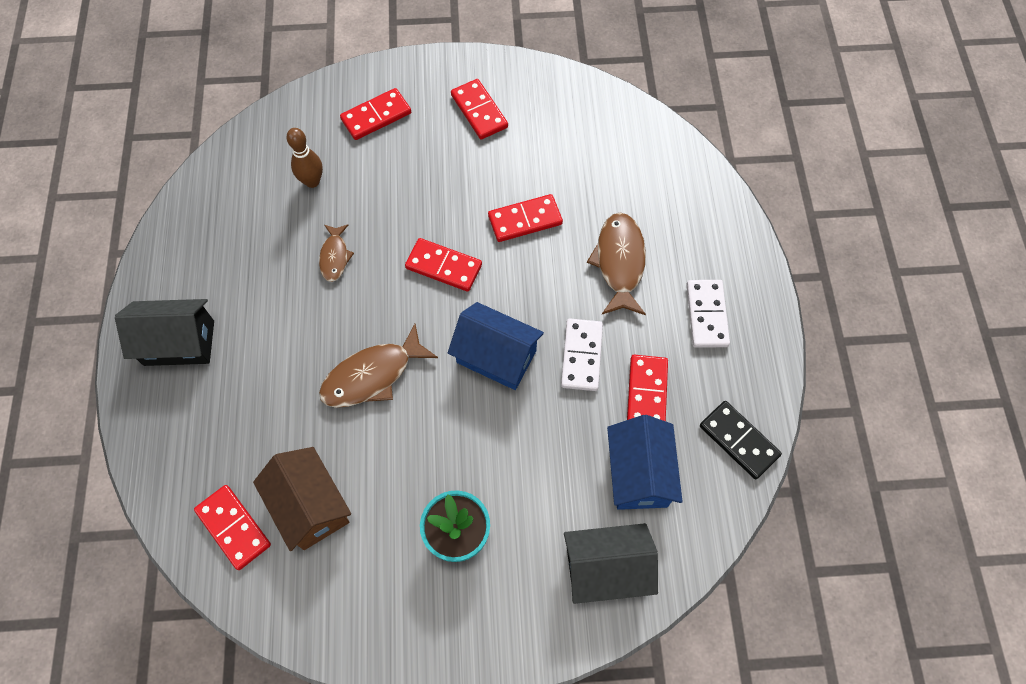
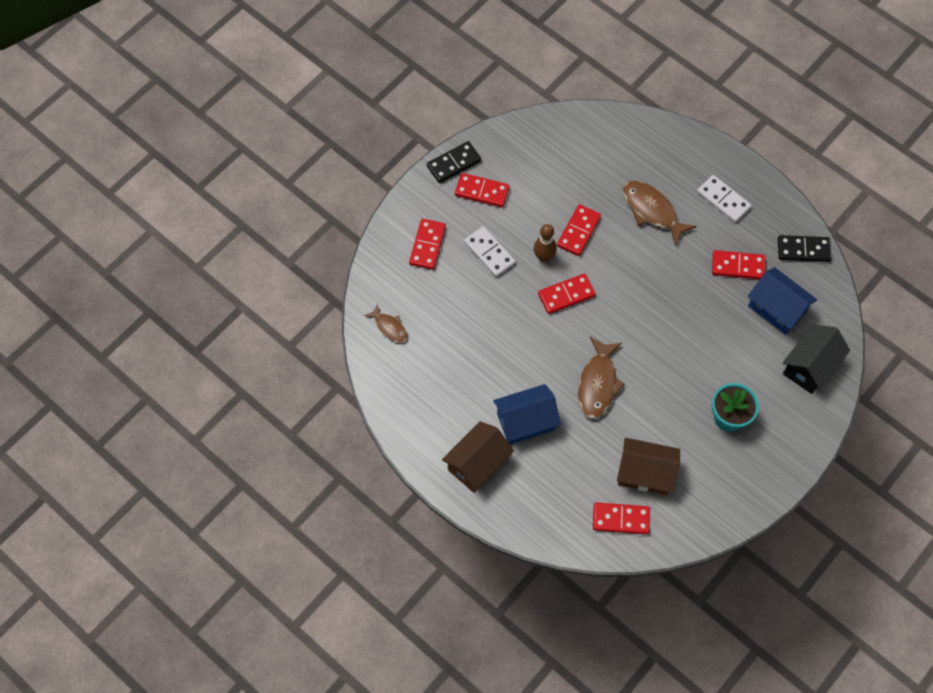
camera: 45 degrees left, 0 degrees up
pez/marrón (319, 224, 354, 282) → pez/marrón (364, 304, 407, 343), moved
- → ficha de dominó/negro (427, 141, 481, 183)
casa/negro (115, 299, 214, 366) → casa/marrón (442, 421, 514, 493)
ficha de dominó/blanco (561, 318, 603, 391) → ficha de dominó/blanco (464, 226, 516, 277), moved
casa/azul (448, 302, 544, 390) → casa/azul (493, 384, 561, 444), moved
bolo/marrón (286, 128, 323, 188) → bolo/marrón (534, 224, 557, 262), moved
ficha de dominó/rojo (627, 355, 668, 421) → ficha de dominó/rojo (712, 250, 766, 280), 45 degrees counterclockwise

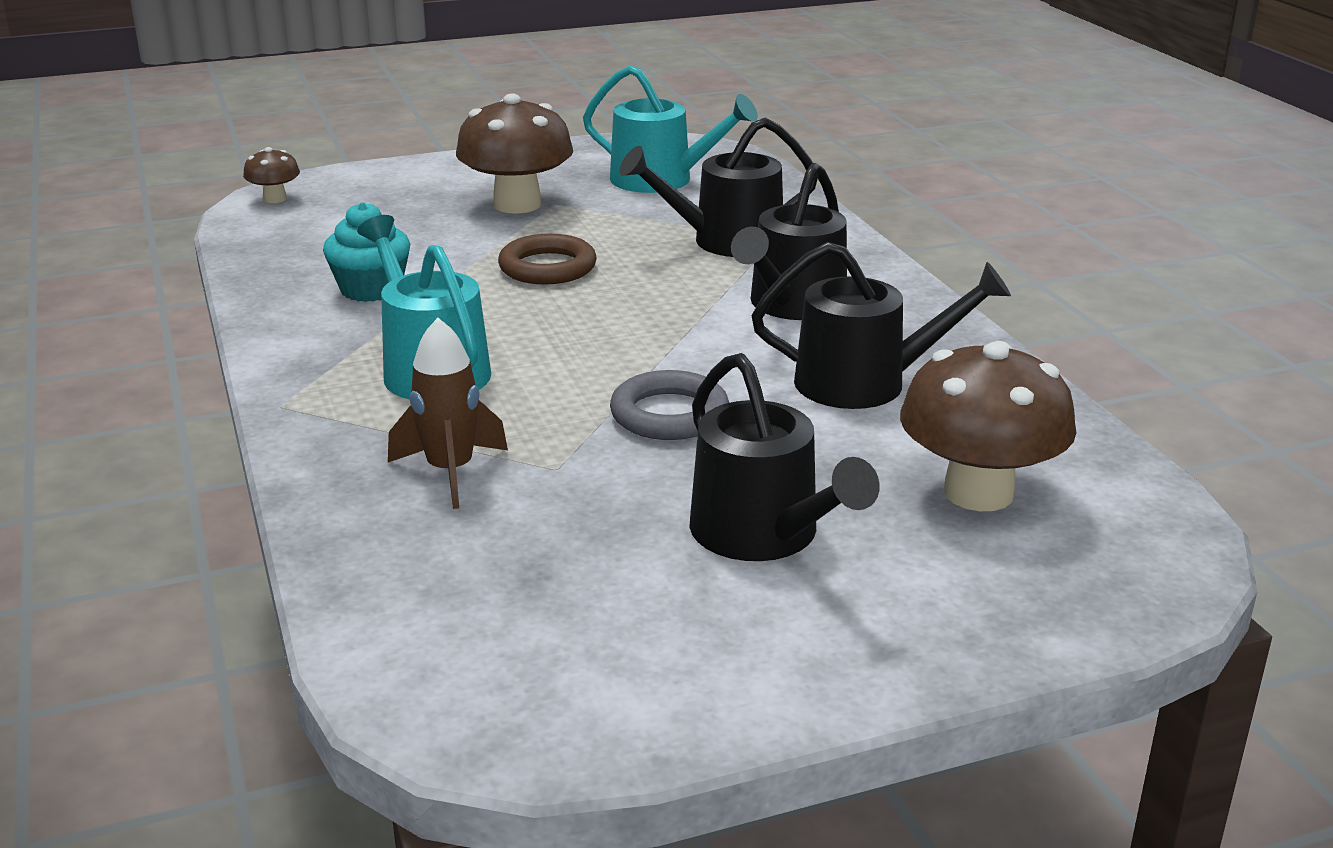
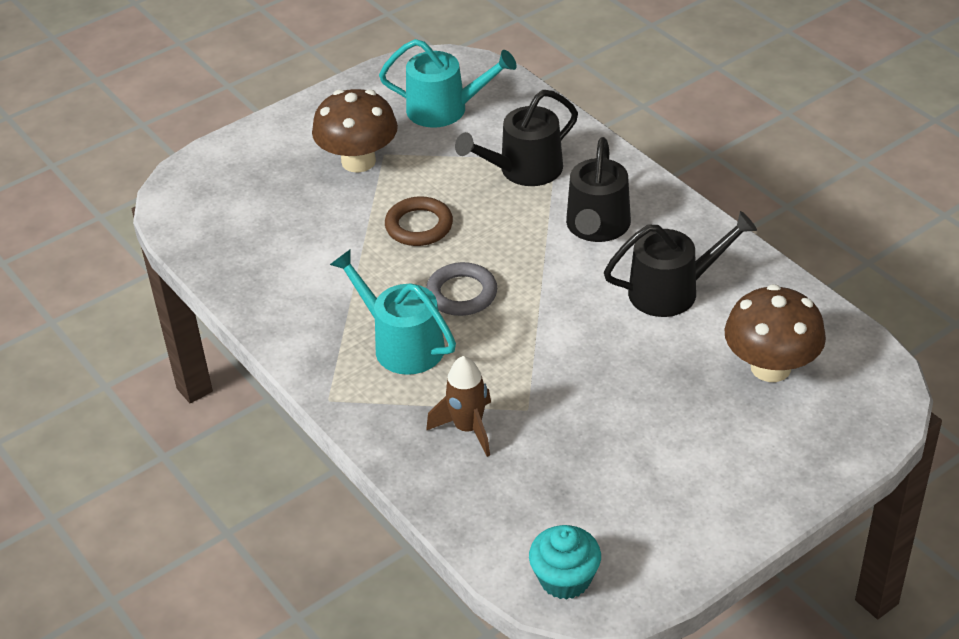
camera: 15 degrees left, 15 degrees up
anillo/gris (610, 370, 729, 440) → anillo/gris (426, 262, 497, 316), moved
magdalena/turquesa (323, 202, 410, 302) → magdalena/turquesa (529, 525, 601, 600), moved
seta/marrón (243, 147, 300, 203) → -
regadera/negro (689, 353, 880, 561) → -

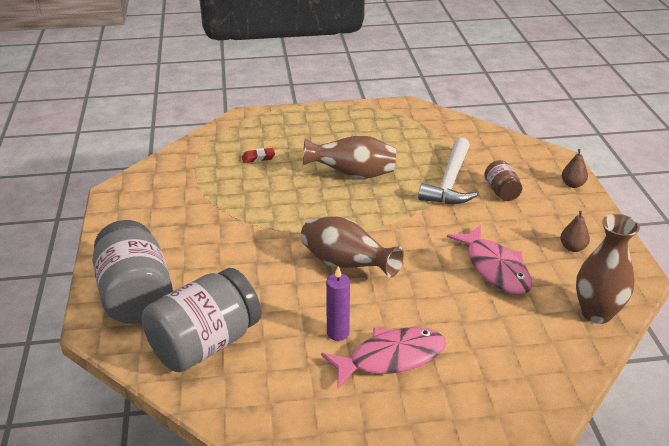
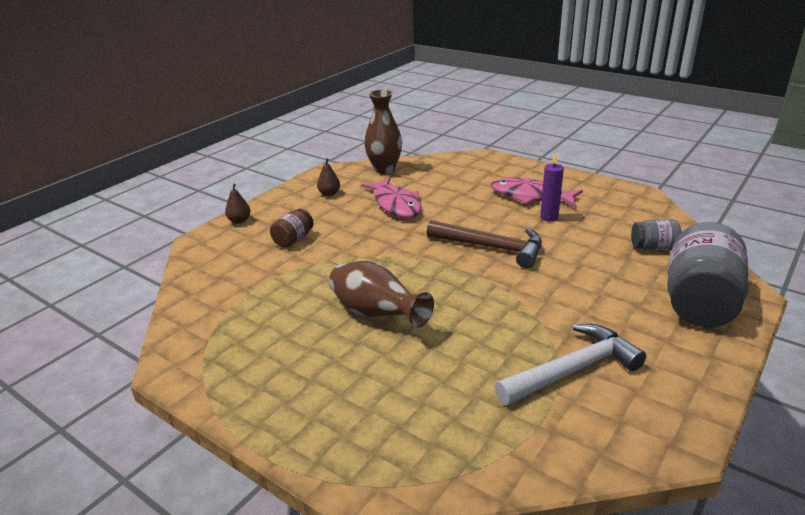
camera: 135 degrees left, 5 degrees down
pez/rosa (447, 225, 532, 295) → pez/rosa (361, 177, 421, 218), 135 degrees clockwise
florero/marrón (301, 217, 404, 278) → martillo/marrón (427, 220, 542, 268)
martillo/blanco (418, 137, 478, 204) → martillo/blanco (494, 324, 646, 405), moved
tarro/gris (142, 268, 261, 372) → tarro/gris (631, 220, 682, 250), x0.48
goma de borrar/rojo (242, 148, 275, 163) → -

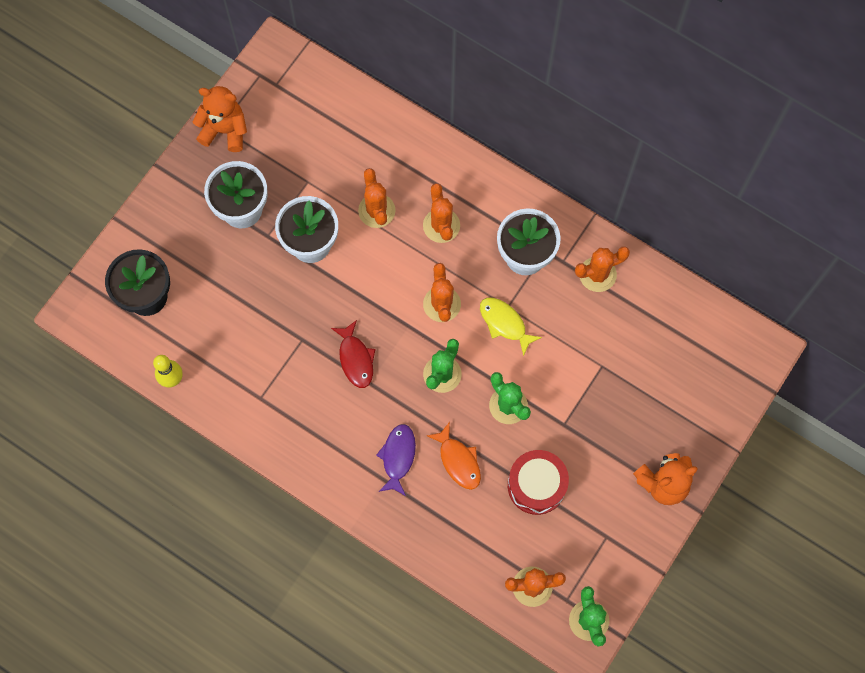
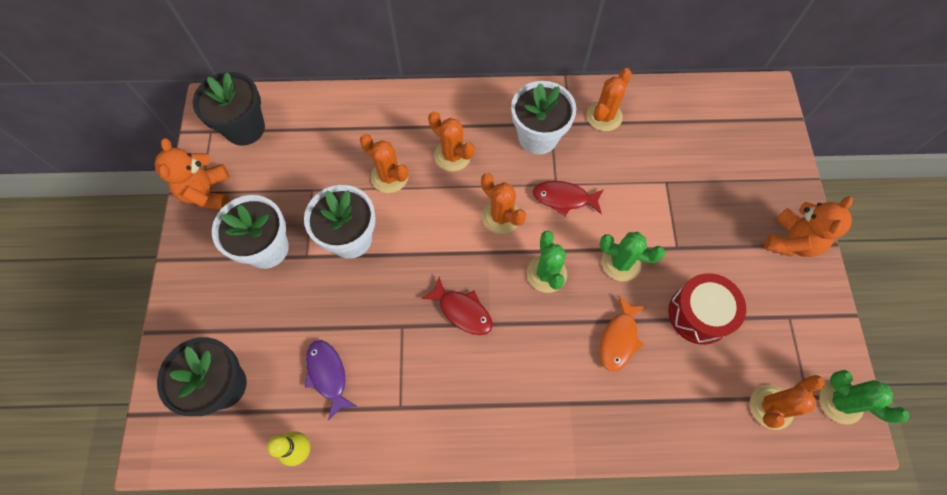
camera: 35 degrees left, 5 degrees down
osito/naranja (193, 86, 247, 152) → osito/naranja (155, 138, 229, 210), 75 degrees counterclockwise
- → maceta/negro (193, 72, 265, 145)
pez/morado (376, 424, 416, 496) → pez/morado (305, 340, 358, 421), moved
pez/amarillo (480, 297, 542, 356) → pez/rojo (533, 181, 604, 216)
pez/naranja (427, 422, 481, 490) → pez/naranja (600, 296, 645, 372), 90 degrees clockwise

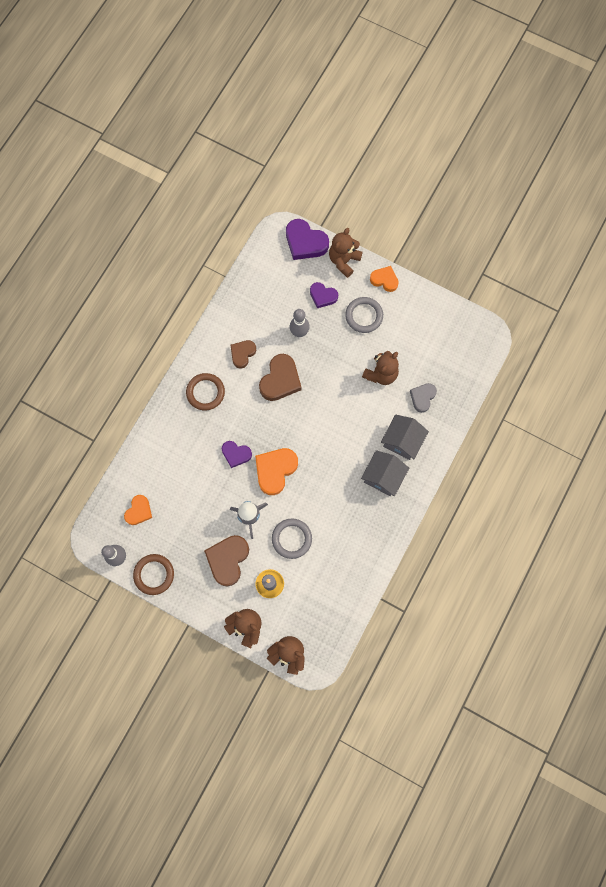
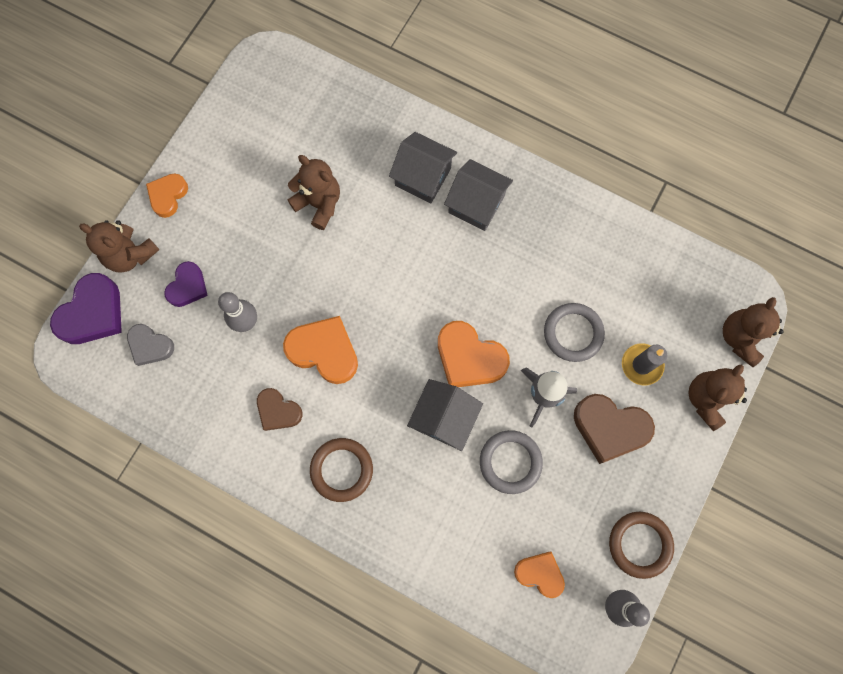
camera: 90 degrees left, 0 degrees up
corazón/gris (410, 383, 437, 413) → corazón/gris (127, 324, 174, 366), moved
corazón/marrón (259, 354, 302, 401) → corazón/naranja (283, 316, 358, 384)
corazón/morado (222, 441, 252, 468) → casa/gris (407, 379, 483, 451)
anillo/gris (345, 297, 383, 333) → anillo/gris (480, 430, 543, 494), moved

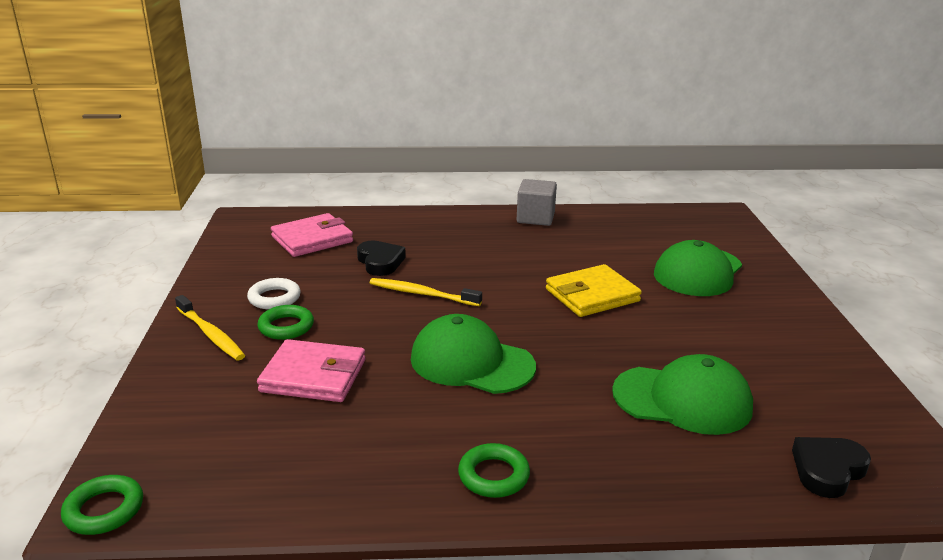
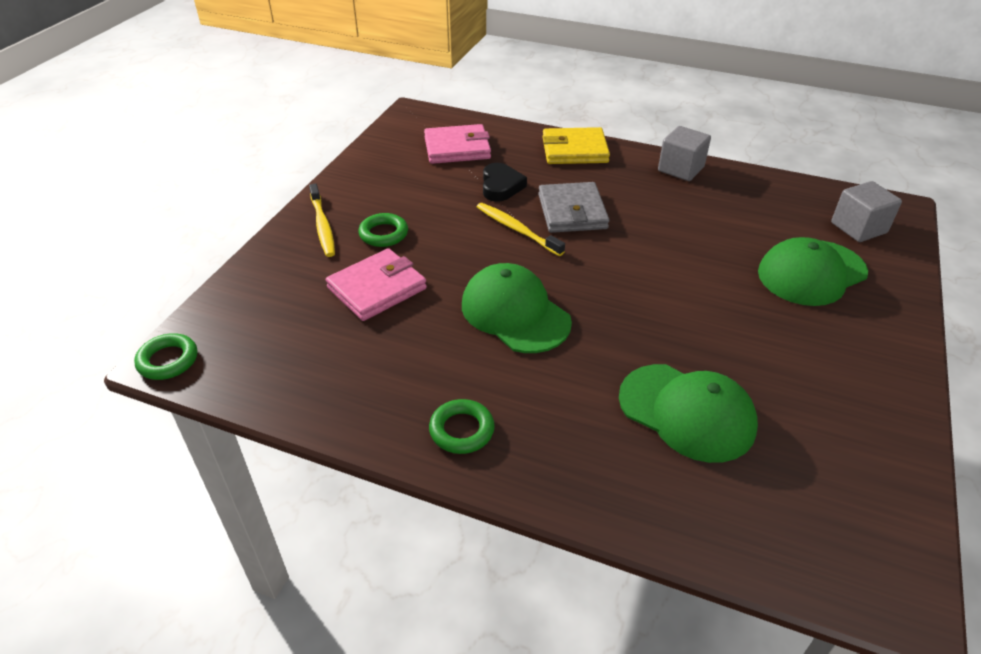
camera: 25 degrees right, 15 degrees up
cartera/rosa (257, 339, 365, 402) → cartera/rosa (326, 248, 427, 321), 75 degrees counterclockwise
- → cartera/gris (538, 182, 609, 233)
cartera/amarillo (546, 264, 642, 317) → cartera/amarillo (542, 127, 610, 164), moved
- → cubo/gris (831, 181, 902, 242)
anillo/blanco (247, 278, 301, 309) → -
corazón/negro (792, 437, 871, 498) → -

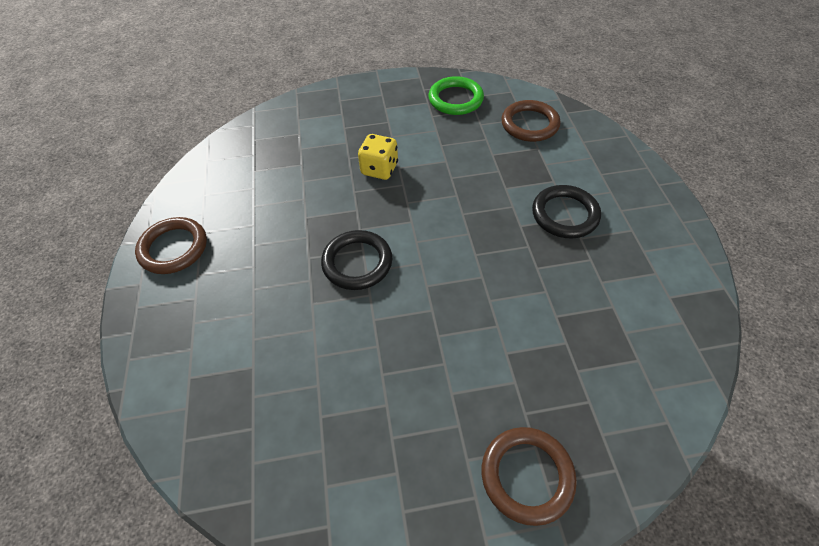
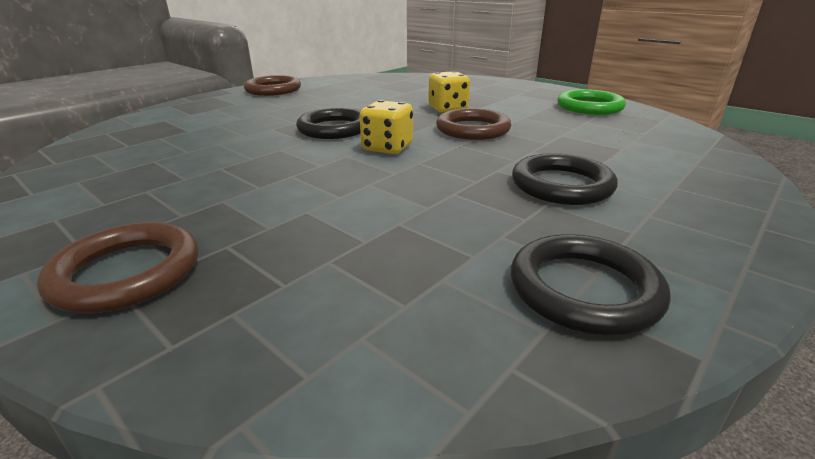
camera: 50 degrees right, 25 degrees down
- → dado/amarillo (360, 100, 413, 154)
anillo/marrón (501, 100, 560, 142) → anillo/marrón (436, 108, 511, 140), moved
- → anillo/negro (511, 234, 671, 336)

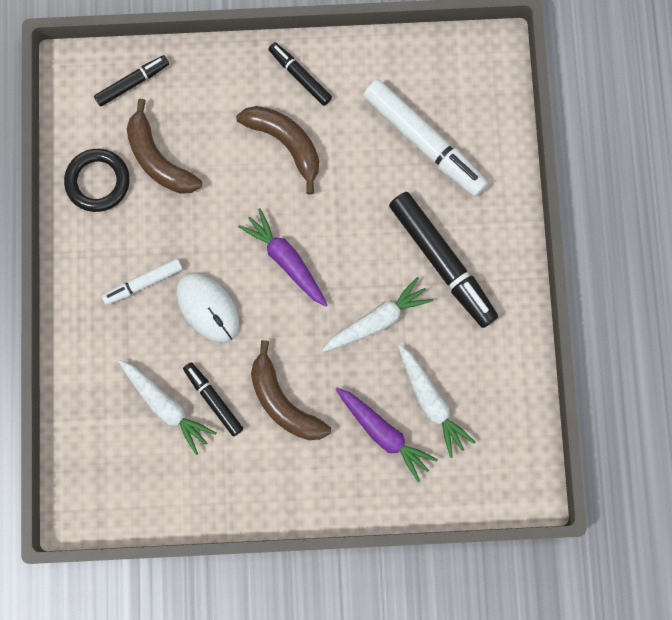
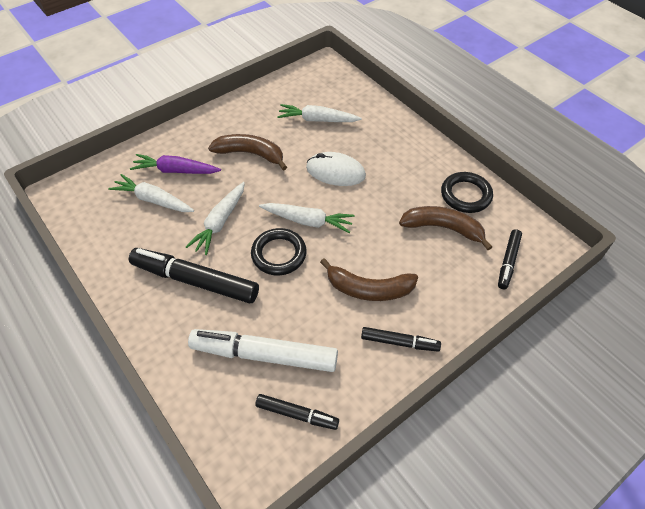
camera: 145 degrees right, 25 degrees down
- → anillo/negro (251, 228, 307, 276)
rotulador/negro (183, 362, 243, 437) → rotulador/negro (255, 394, 339, 430), moved
zanahoria/morado (238, 208, 328, 307) → zanahoria/blanco (259, 203, 355, 233)
rotulador/blanco (102, 258, 183, 305) → -

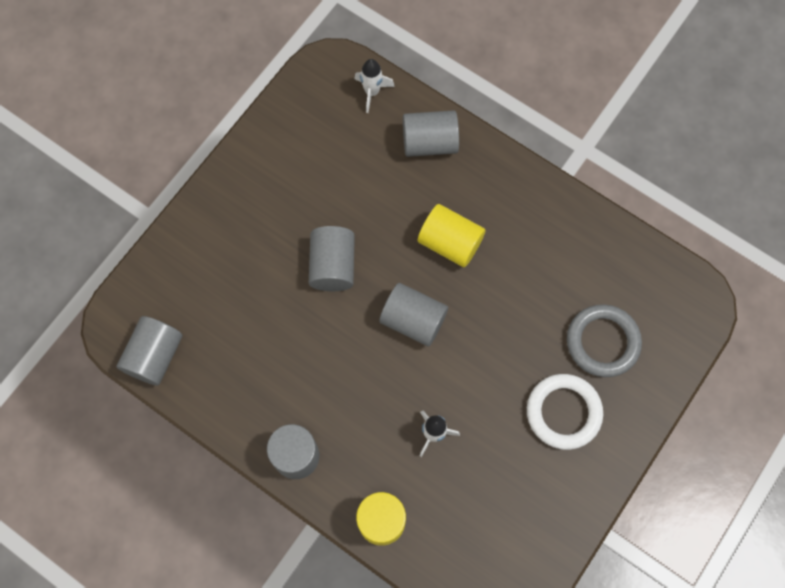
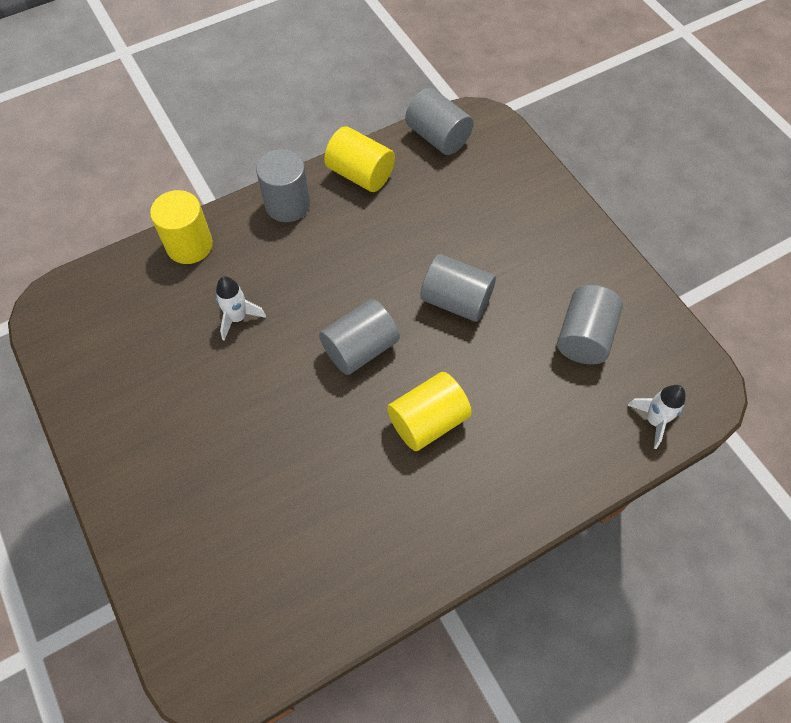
camera: 115 degrees right, 10 degrees down
- → cilindro/amarillo (324, 126, 395, 192)
cilindro/gris (403, 110, 459, 157) → cilindro/gris (557, 285, 623, 365), moved
anillo/blanco (527, 374, 603, 450) → -
anillo/gris (567, 304, 642, 377) → -

